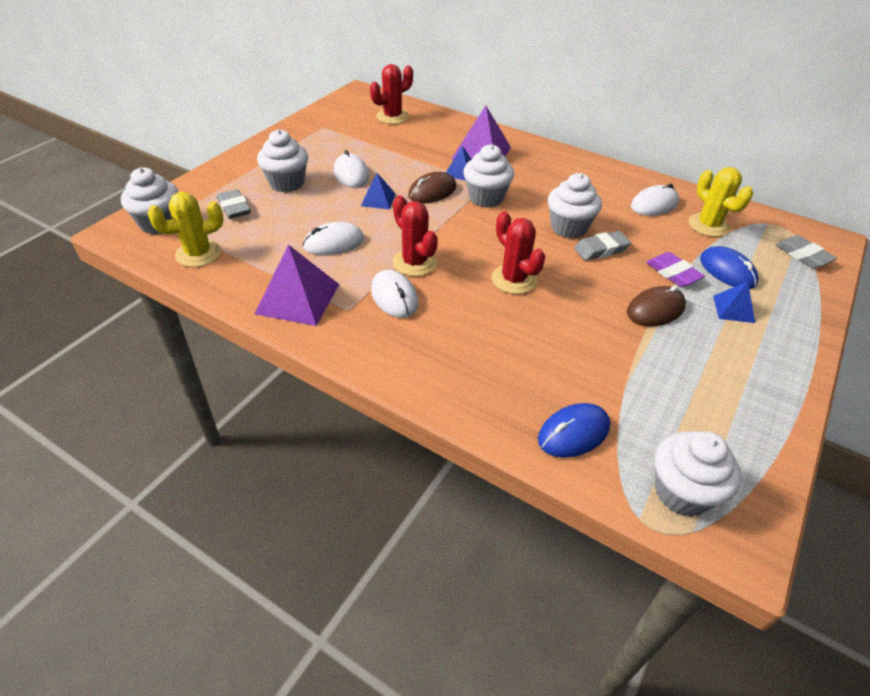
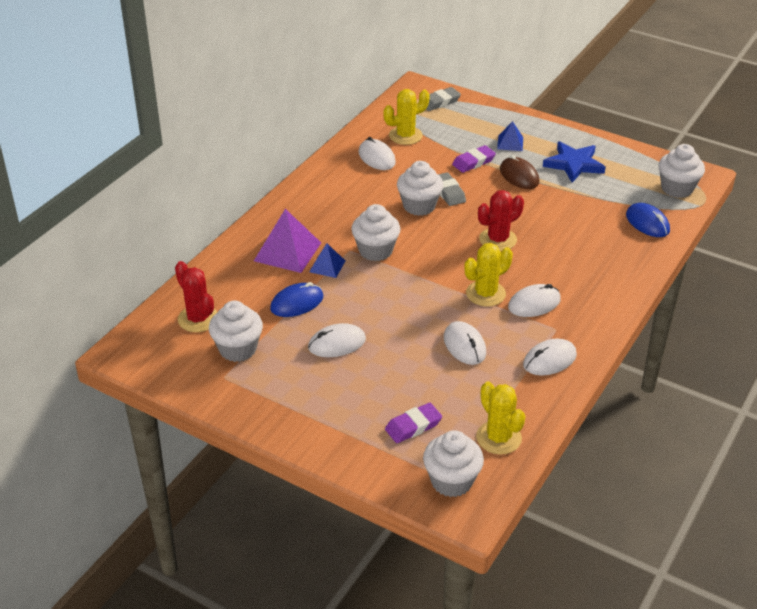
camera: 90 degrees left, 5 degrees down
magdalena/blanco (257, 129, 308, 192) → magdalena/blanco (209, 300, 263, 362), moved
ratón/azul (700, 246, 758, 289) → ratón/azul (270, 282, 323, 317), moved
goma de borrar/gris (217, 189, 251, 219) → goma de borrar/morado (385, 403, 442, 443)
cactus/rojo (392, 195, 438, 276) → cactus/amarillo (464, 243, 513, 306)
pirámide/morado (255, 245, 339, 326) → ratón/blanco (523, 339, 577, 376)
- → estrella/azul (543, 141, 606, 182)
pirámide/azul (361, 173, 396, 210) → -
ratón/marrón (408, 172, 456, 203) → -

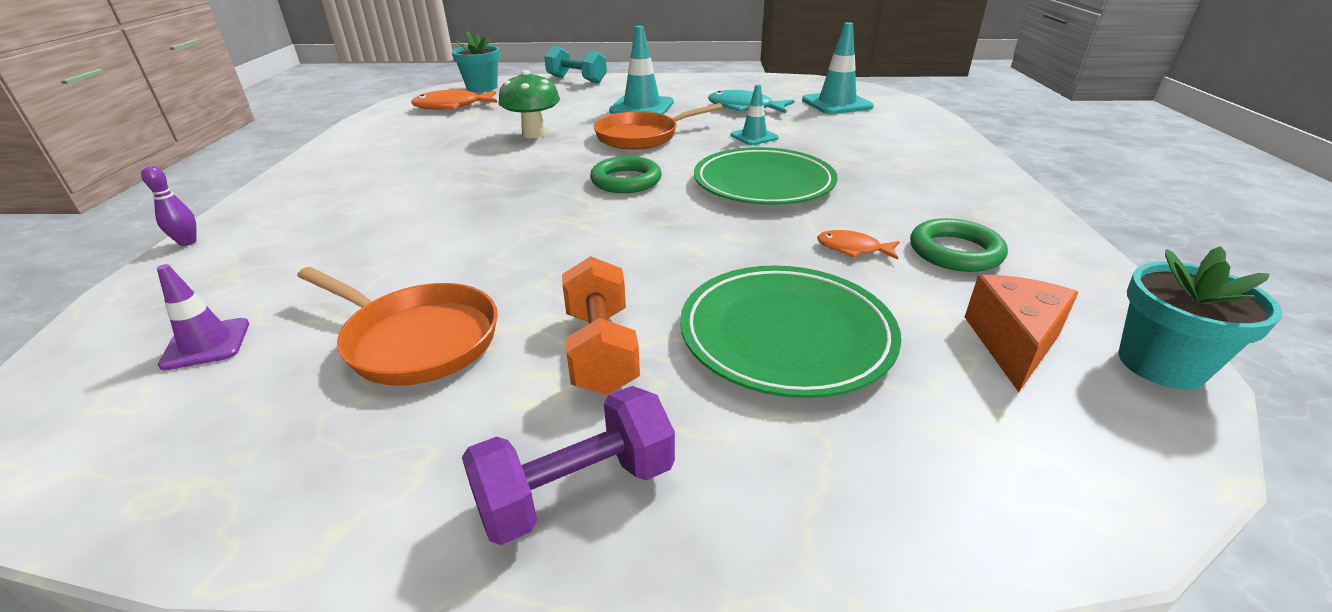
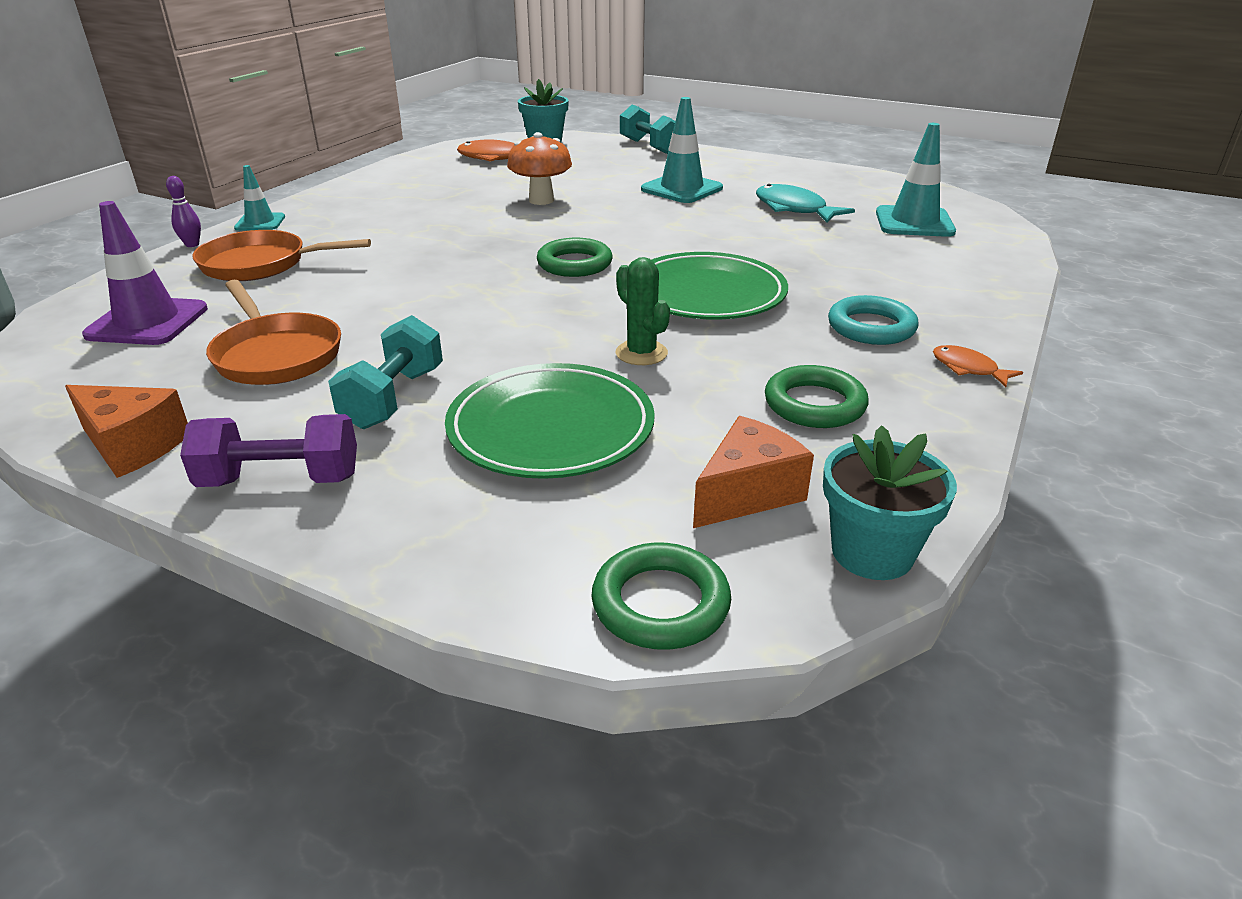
camera: 25 degrees right, 0 degrees up
- → queso/naranja (65, 385, 188, 478)
cono de tráfico/morado (157, 264, 249, 371) → cono de tráfico/morado (82, 201, 208, 345), x1.69
sartén/naranja (593, 103, 723, 149) → sartén/naranja (192, 230, 371, 281), moved
cono de tráfico/turquesa (731, 84, 779, 145) → cono de tráfico/turquesa (234, 165, 285, 231), moved
mancuerna/naranja (562, 256, 640, 395) → mancuerna/turquesa (328, 315, 443, 429)
seta/verde (499, 70, 560, 138) → seta/naranja (507, 132, 572, 205)
- → anillo/verde (591, 542, 731, 650)
- → cactus/verde (616, 257, 670, 365)
- → anillo/turquesa (828, 295, 919, 345)
pez/naranja (817, 230, 900, 260) → pez/naranja (933, 345, 1023, 387), moved

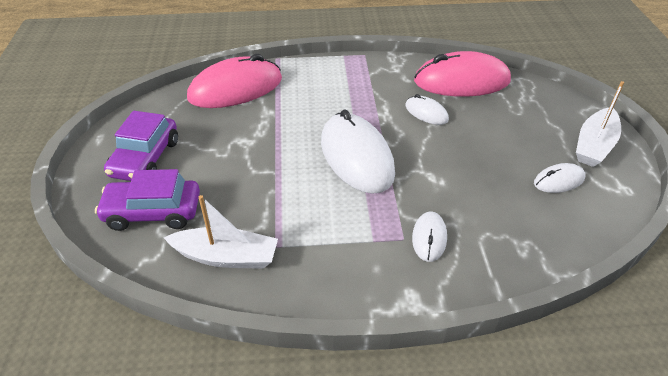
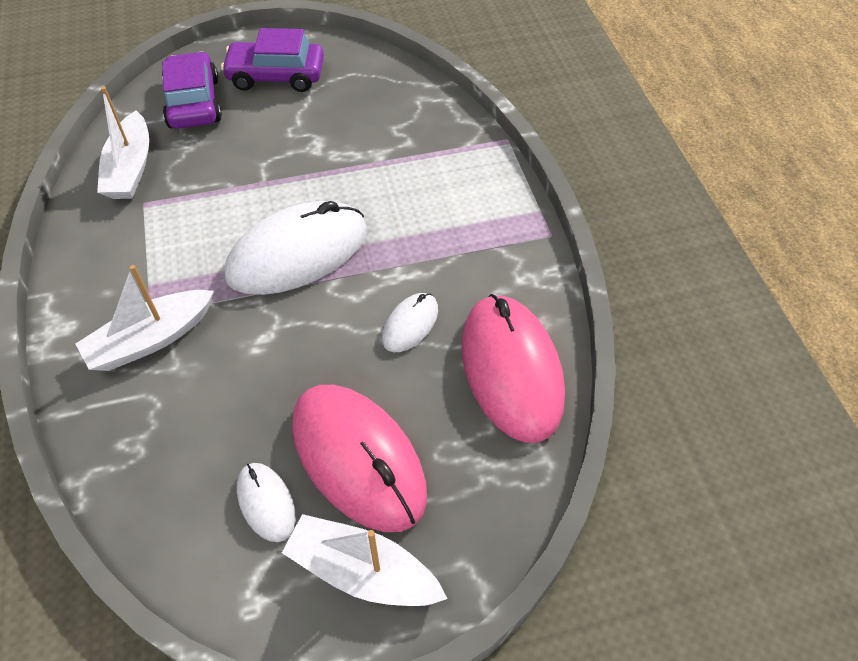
camera: 80 degrees right, 10 degrees up
ratón/blanco (412, 211, 447, 262) → barco/blanco (75, 265, 214, 371)
ratón/rosa (187, 54, 282, 108) → ratón/rosa (292, 385, 427, 532), moved

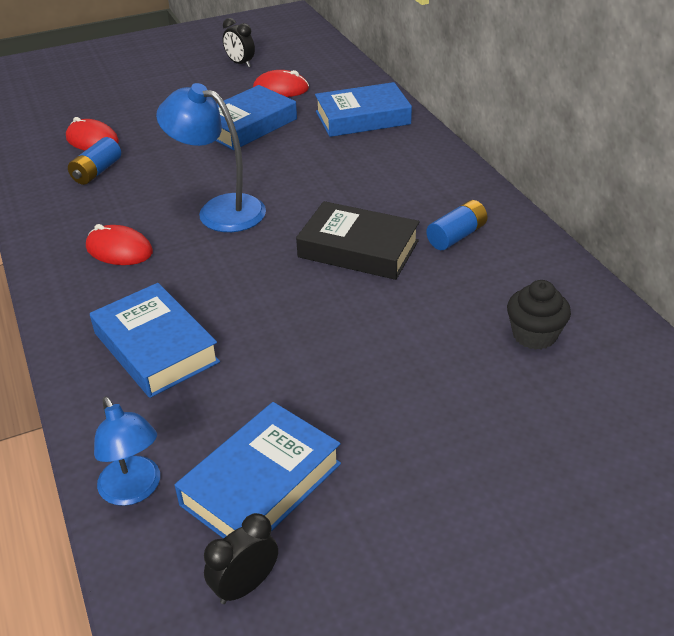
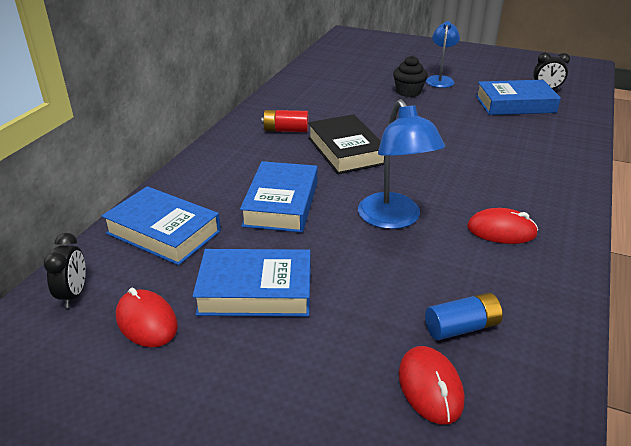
camera: 135 degrees left, 5 degrees down
despertador/negro (223, 18, 255, 67) → despertador/negro (43, 233, 86, 308), moved
libro/azul (90, 283, 220, 398) → libro/azul (240, 161, 318, 233), moved
pila/azul (426, 200, 487, 250) → pila/rojo (261, 110, 308, 132)
magdalena/negro (507, 280, 571, 350) → magdalena/negro (393, 56, 428, 97), moved
lámpara/azul (94, 396, 160, 506) → lámpara/azul (426, 21, 460, 88), moved
ratón/rojo (86, 224, 153, 265) → ratón/rojo (467, 208, 538, 244), 60 degrees counterclockwise

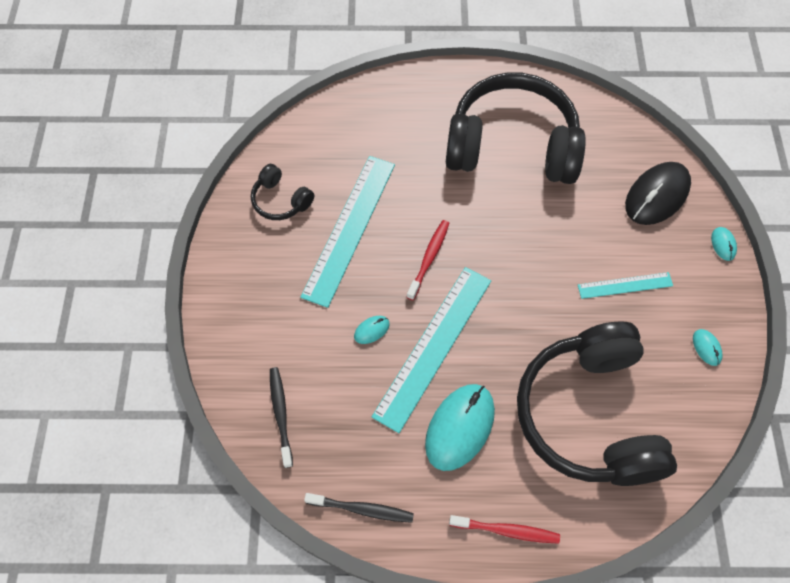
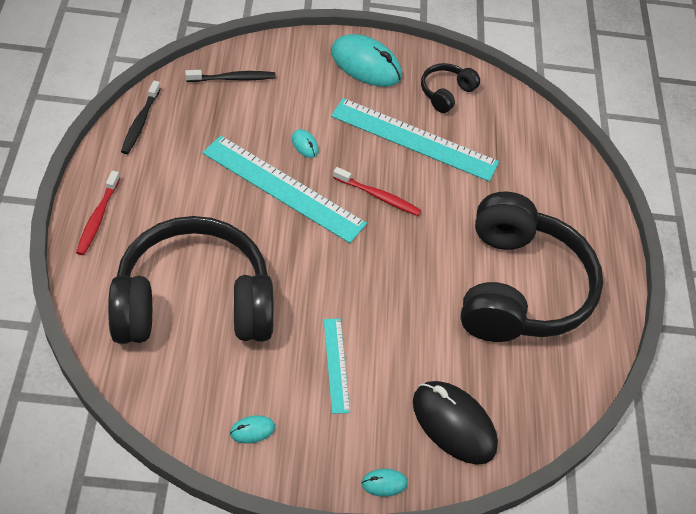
camera: 85 degrees right, 10 degrees down
ratón/turquesa (425, 384, 495, 471) → ratón/turquesa (331, 34, 402, 87), moved

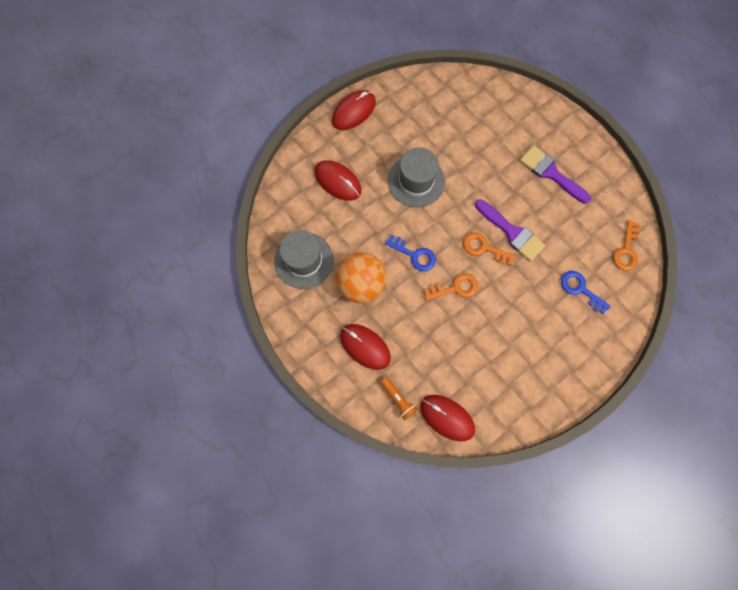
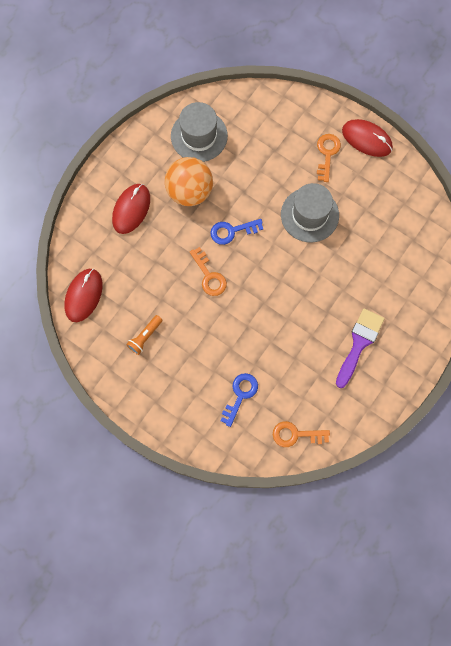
camera: 75 degrees right, 0 degrees up
lámpara de mano/naranja (380, 377, 418, 420) → lámpara de mano/naranja (126, 315, 163, 355), moved
llave/azul (385, 235, 436, 271) → llave/azul (210, 219, 263, 245), 60 degrees clockwise
llave/naranja (463, 232, 516, 265) → llave/naranja (317, 134, 341, 182), moved
ratón/rojo (314, 160, 361, 201) → -
pincel/morado (475, 199, 546, 261) → -

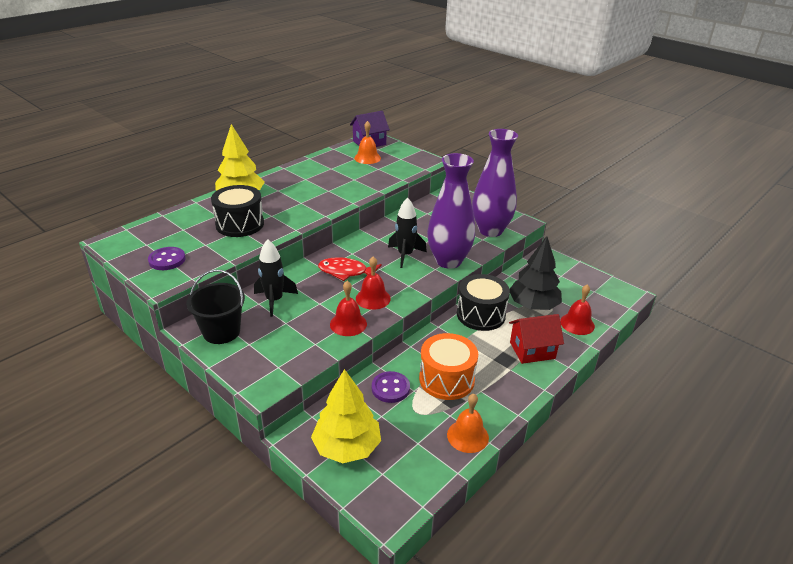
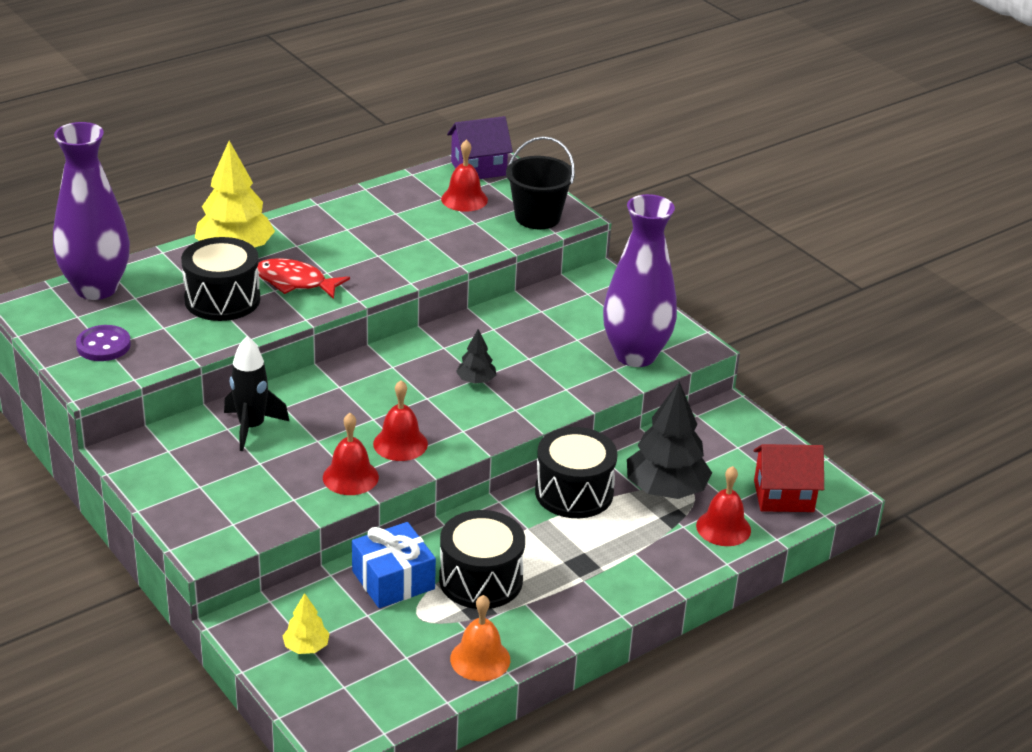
camera: 10 degrees right, 0 degrees up
florero/morado (427, 153, 475, 269) → florero/morado (53, 122, 130, 300), moved
pez/rojo (318, 257, 382, 281) → pez/rojo (257, 258, 350, 299), moved
árbol/amarillo (311, 369, 381, 463) → árbol/amarillo (283, 593, 330, 654), x0.48
botón/morado (372, 371, 410, 403) → regalo/azul (352, 522, 436, 608)
tambor/naranja (419, 333, 478, 400) → tambor/negro (439, 510, 525, 609)
campana/naranja (354, 121, 381, 164) → campana/rojo (441, 140, 488, 212)
cohete/negro (388, 198, 427, 268) → árbol/negro (456, 329, 496, 384)
balde/negro (186, 270, 245, 344) → balde/negro (506, 136, 575, 229), moved
casa/rojo (509, 314, 564, 364) → casa/rojo (754, 444, 824, 512), moved

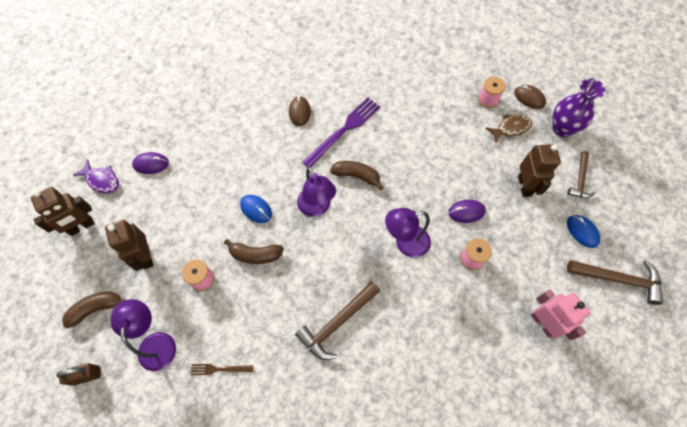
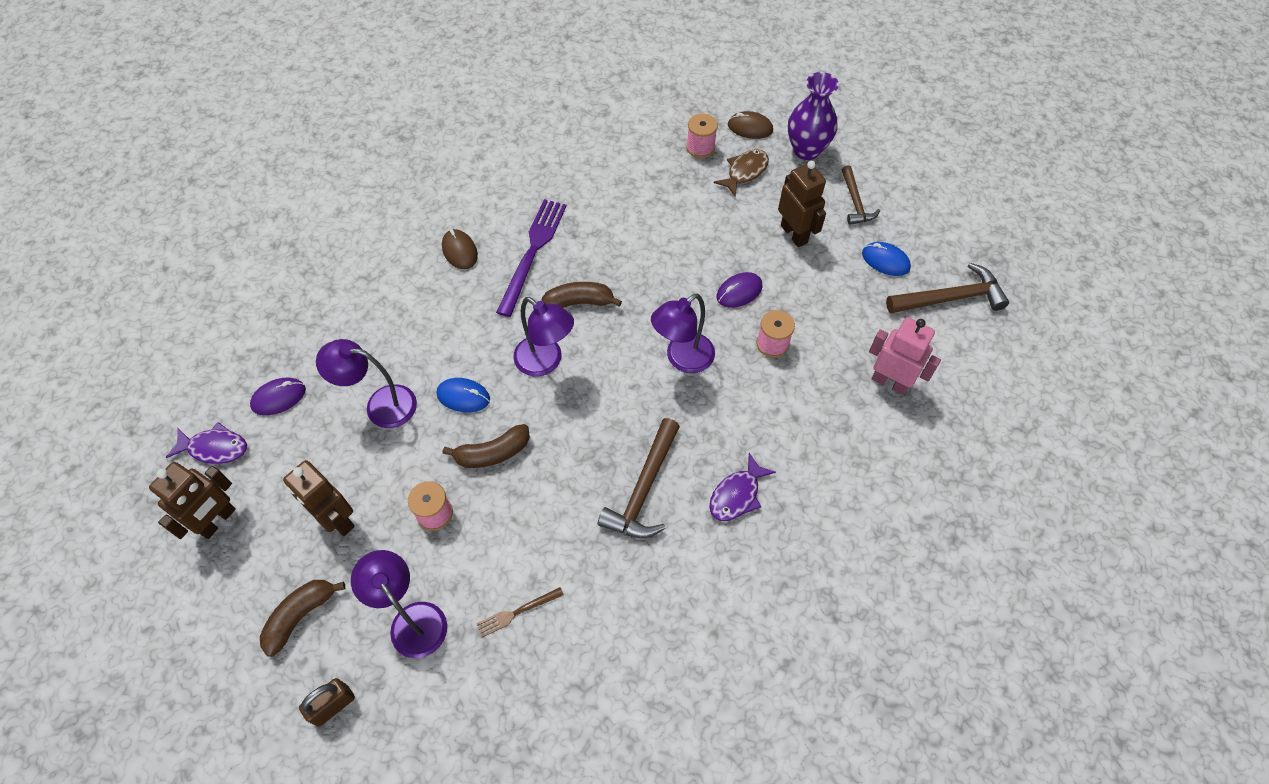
camera: 25 degrees left, 5 degrees down
- → lámpara/morado (316, 339, 417, 428)
- → pez/morado (709, 453, 776, 521)

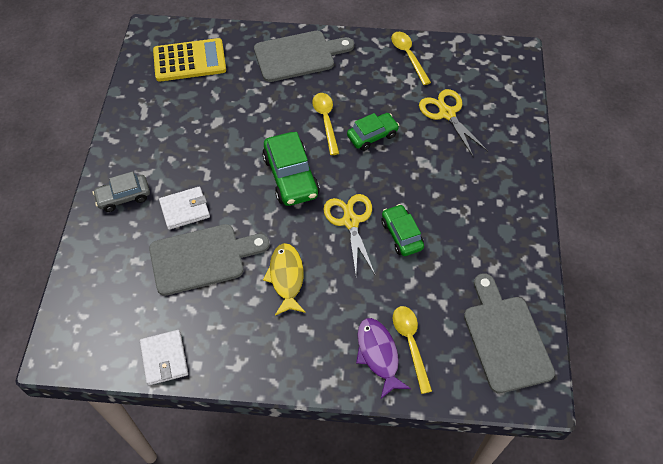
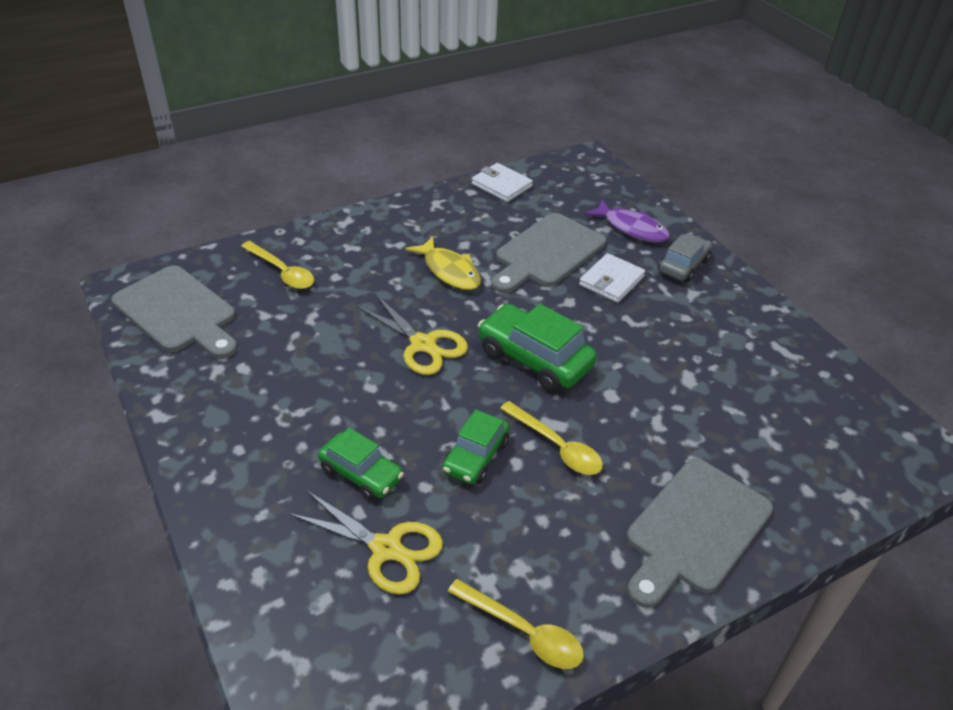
camera: 145 degrees right, 15 degrees down
coche/verde (381, 204, 424, 256) → coche/verde (318, 428, 404, 501), moved
pez/morado (356, 318, 411, 399) → pez/morado (584, 200, 670, 242), moved
calculadora/amarillo (153, 38, 226, 82) → -

